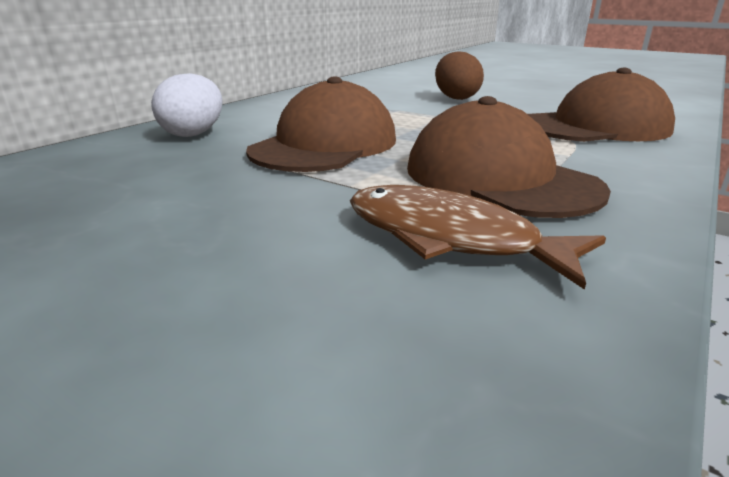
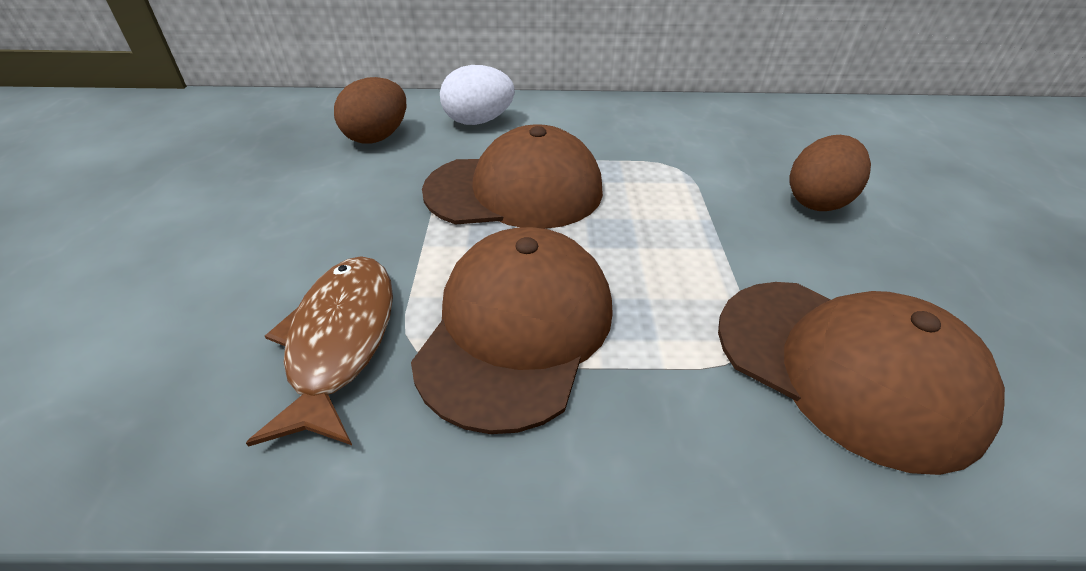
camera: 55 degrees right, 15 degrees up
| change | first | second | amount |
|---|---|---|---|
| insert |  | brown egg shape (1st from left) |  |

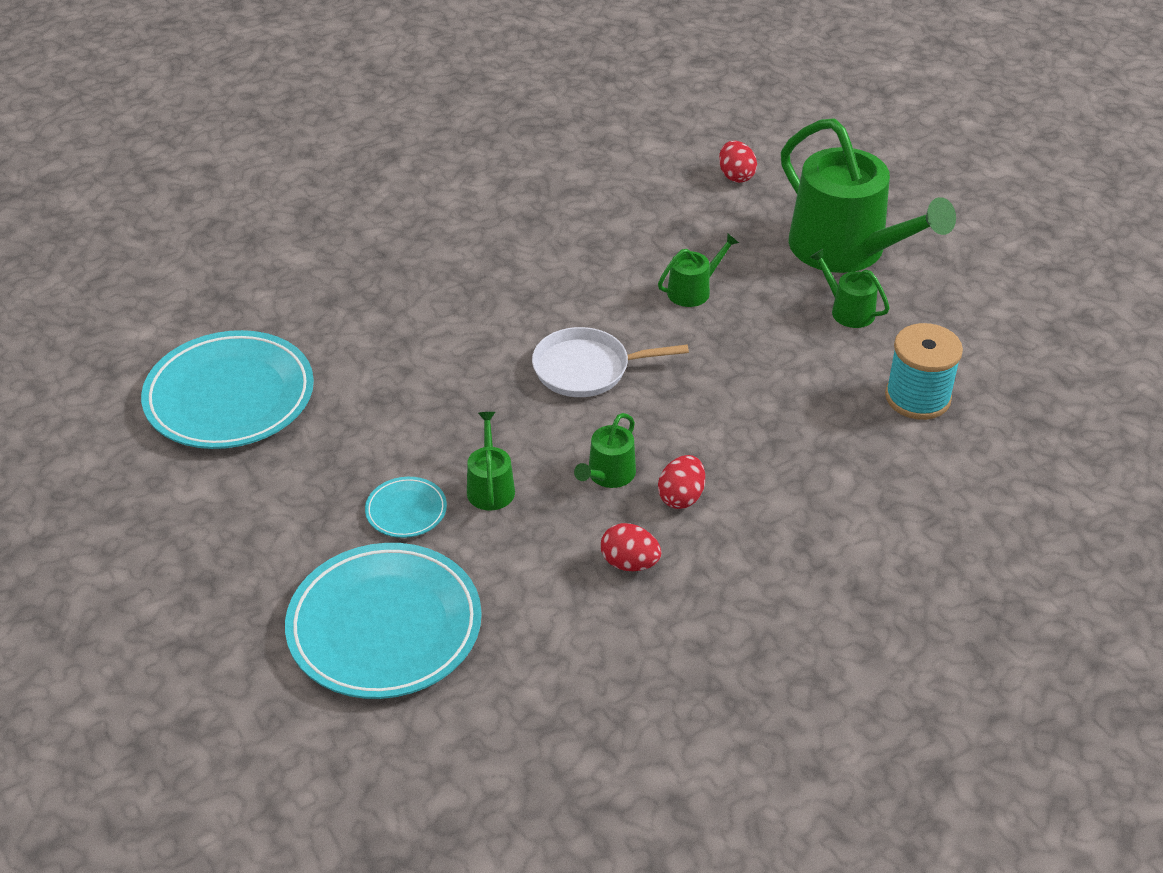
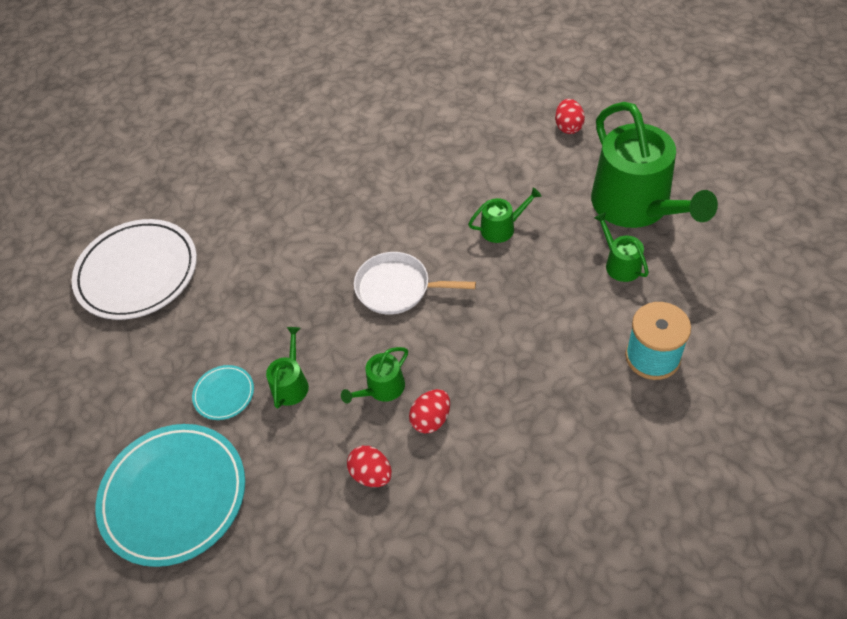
camera: 20 degrees right, 10 degrees up
| change | first | second | amount |
|---|---|---|---|
| recolor | aqua dinner plate (1st from left) | white dinner plate |  |

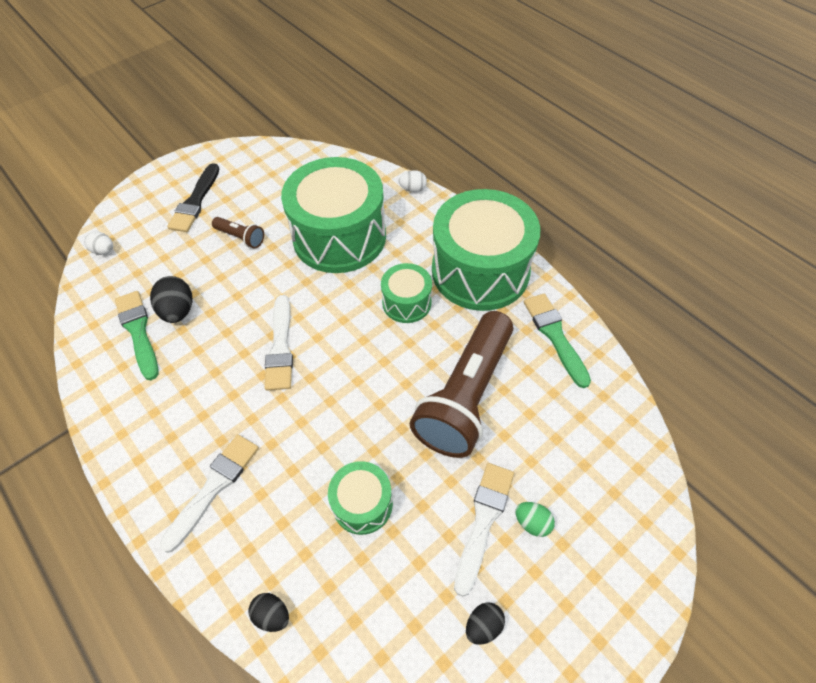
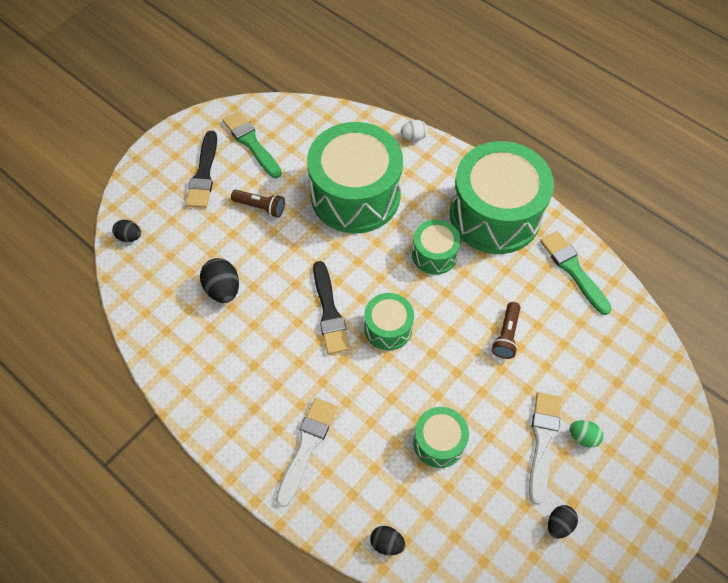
camera: 10 degrees left, 5 degrees up
| change | first | second | amount |
|---|---|---|---|
| recolor | white egg shape (1st from left) | ebony egg shape (1st from left) |  |
| move | green paint brush (1st from left) |  |  |
| recolor | white paint brush (2nd from left) | ebony paint brush (2nd from left) |  |
| insert |  | green snare drum (2nd from left) |  |
| resize | brown flashlight (2nd from left) |  | x0.42 |

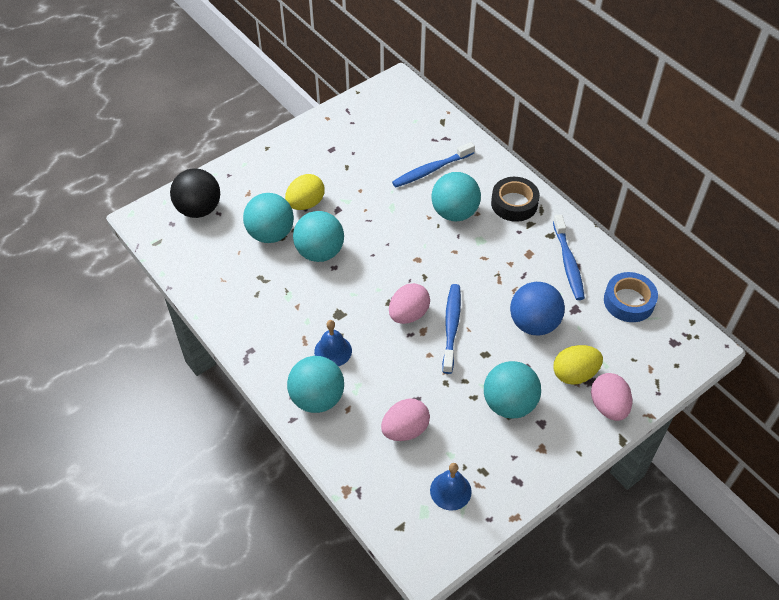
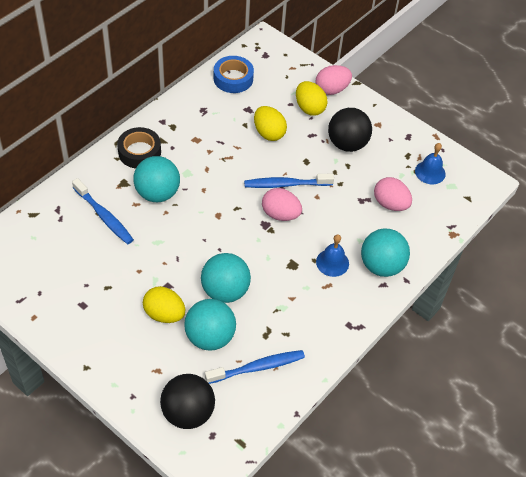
camera: 105 degrees left, 0 degrees up
| change | first | second | amount |
|---|---|---|---|
| move | cobalt tooth brush (3rd from left in the first image) | cobalt tooth brush (2nd from left) |  |
| replace | cobalt sphere | bright yellow egg shape (2nd from left) |  |
| recolor | aqua sphere (5th from left) | ebony sphere (2nd from left) |  |

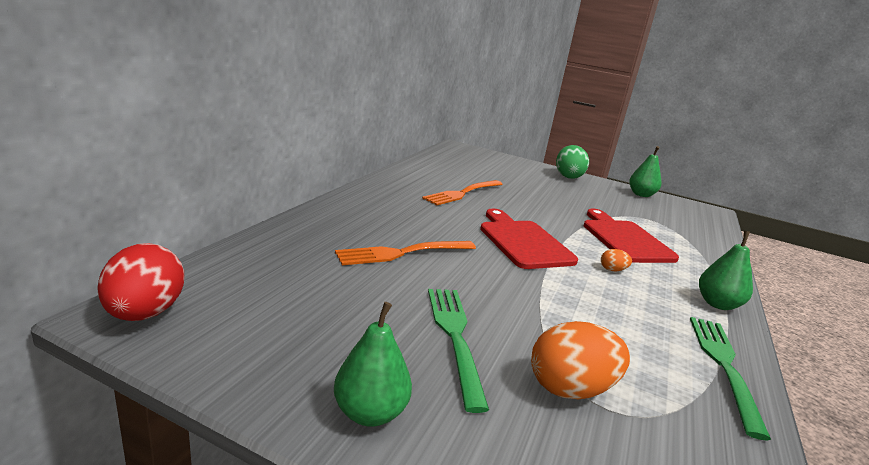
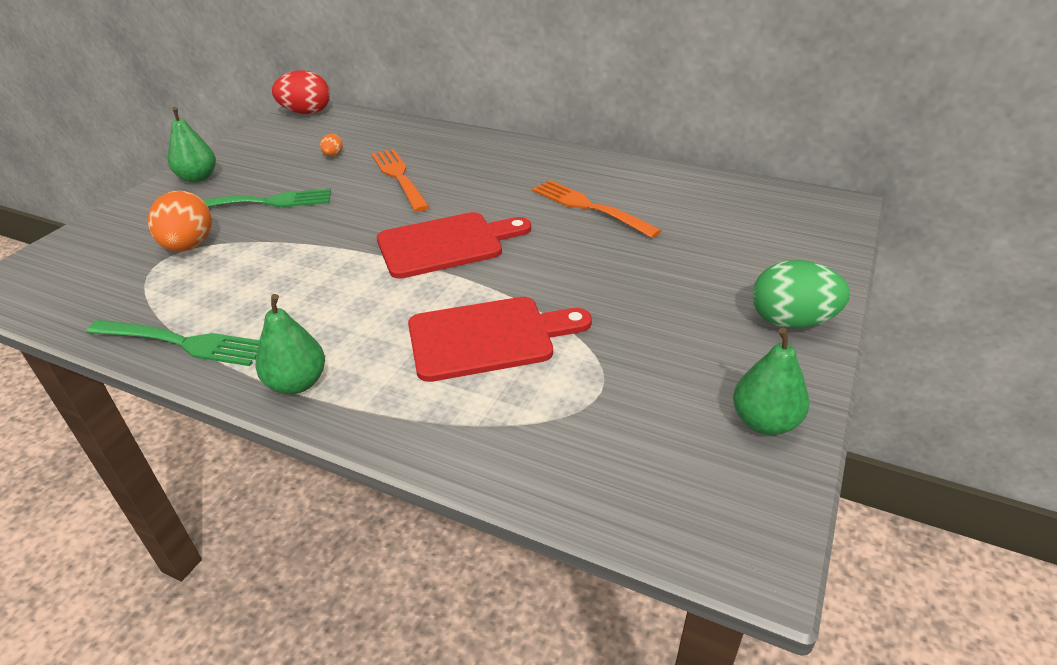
camera: 95 degrees right, 15 degrees up
| change | first | second | amount |
|---|---|---|---|
| move | bright orange egg shape (2nd from left) |  |  |

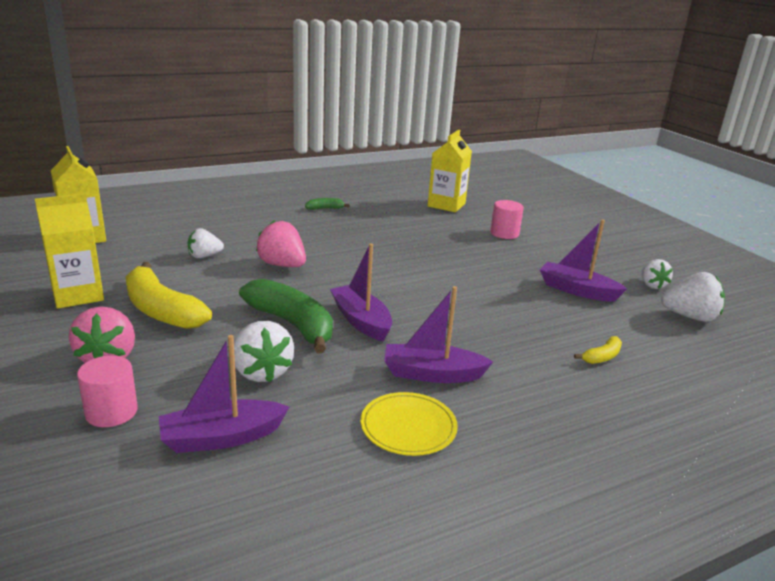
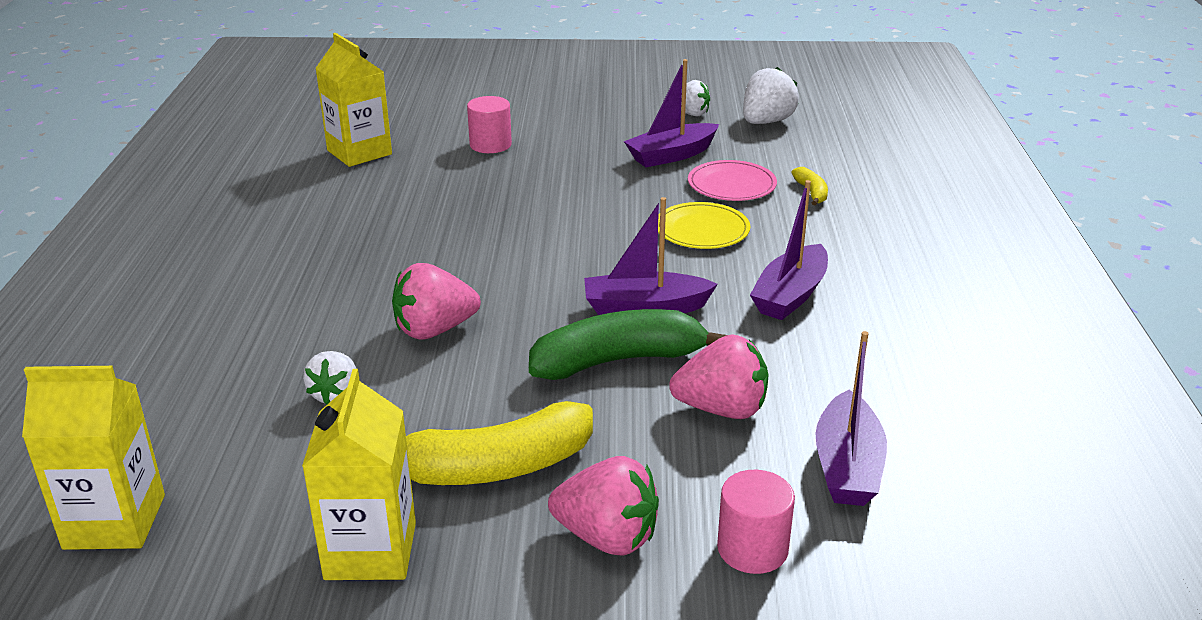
camera: 60 degrees left, 5 degrees up
| change | first | second | amount |
|---|---|---|---|
| move | bright yellow dinner plate |  |  |
| recolor | white berry (2nd from left) | rosy berry (3rd from left) |  |
| insert |  | rosy dinner plate |  |
| delete | green banana (2nd from left) |  |  |

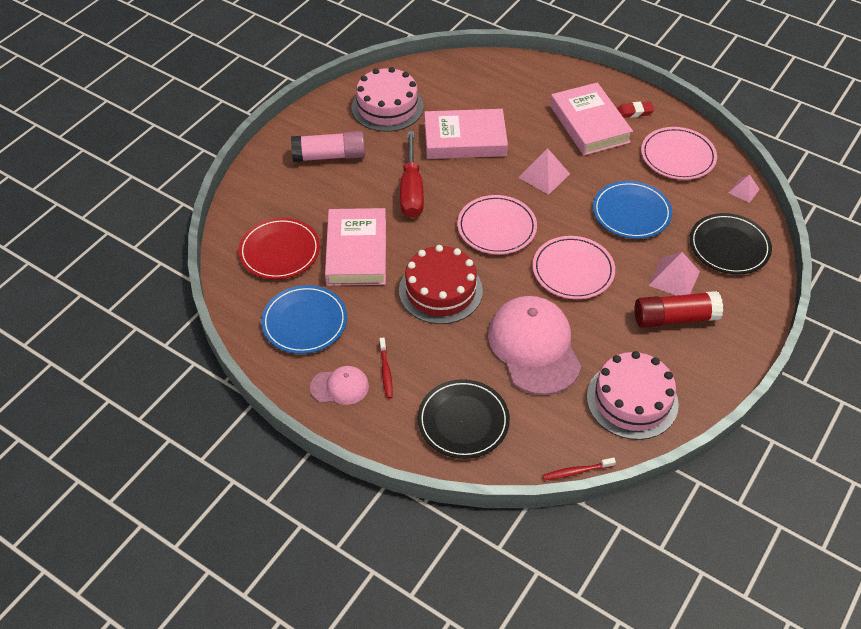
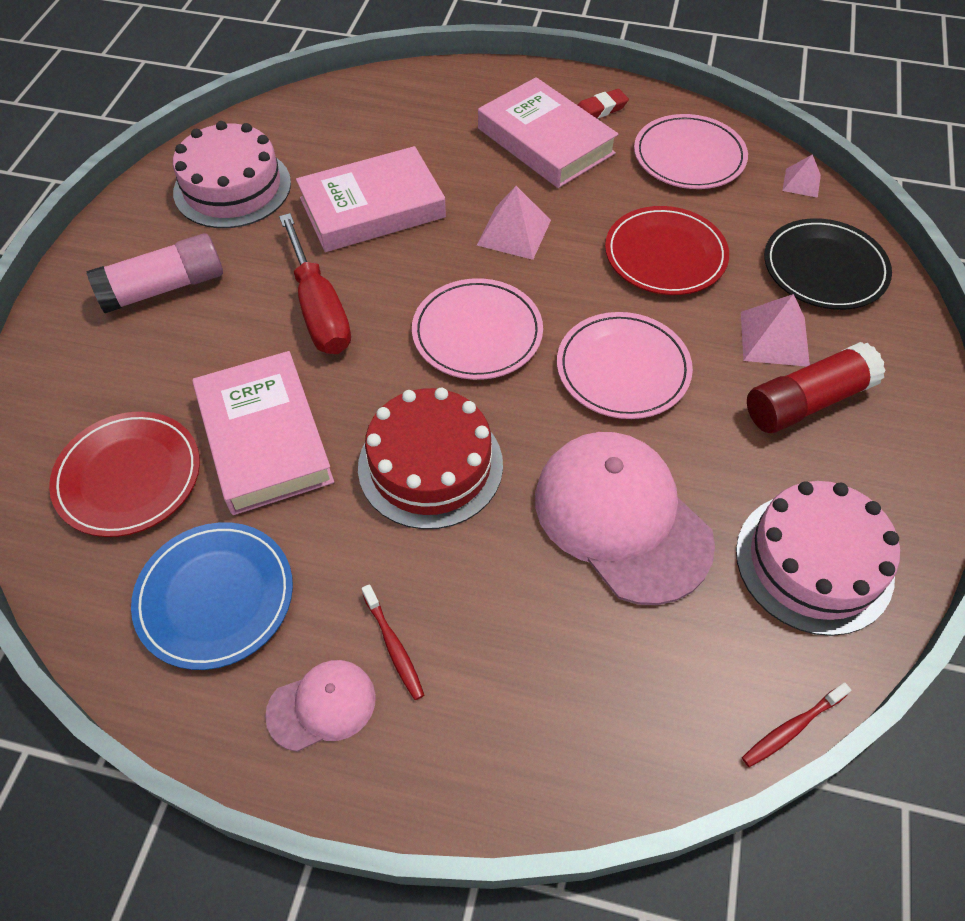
camera: 20 degrees left, 5 degrees up
| change | first | second | amount |
|---|---|---|---|
| recolor | cobalt dinner plate (2nd from left) | red dinner plate (2nd from left) |  |
| delete | ebony dinner plate (1st from left) |  |  |

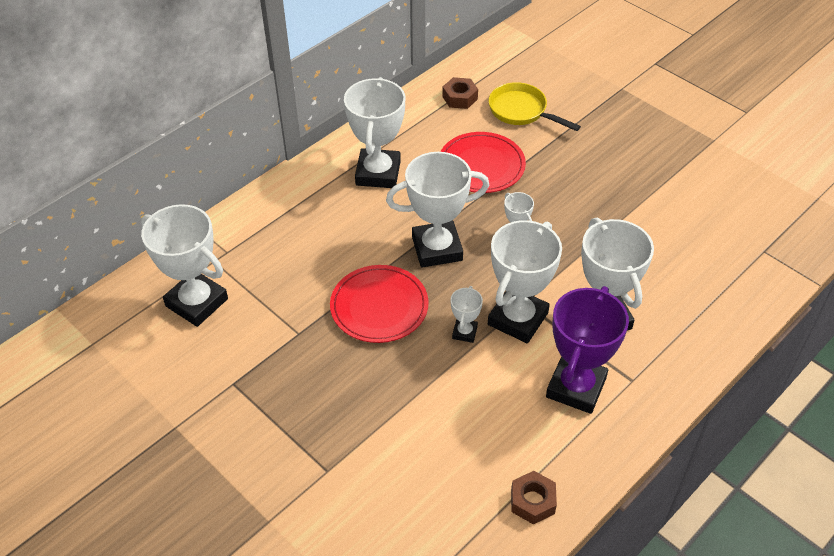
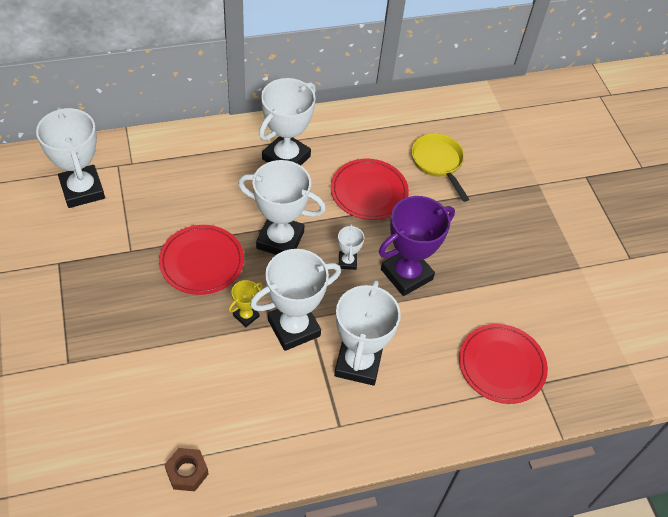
camera: 25 degrees right, 5 degrees up
| change | first | second | amount |
|---|---|---|---|
| recolor | white trophy (4th from left) | bright yellow trophy |  |
| move | violet trophy |  |  |
| insert |  | red dinner plate (3rd from left) |  |
| delete | brown nut (1st from left) |  |  |

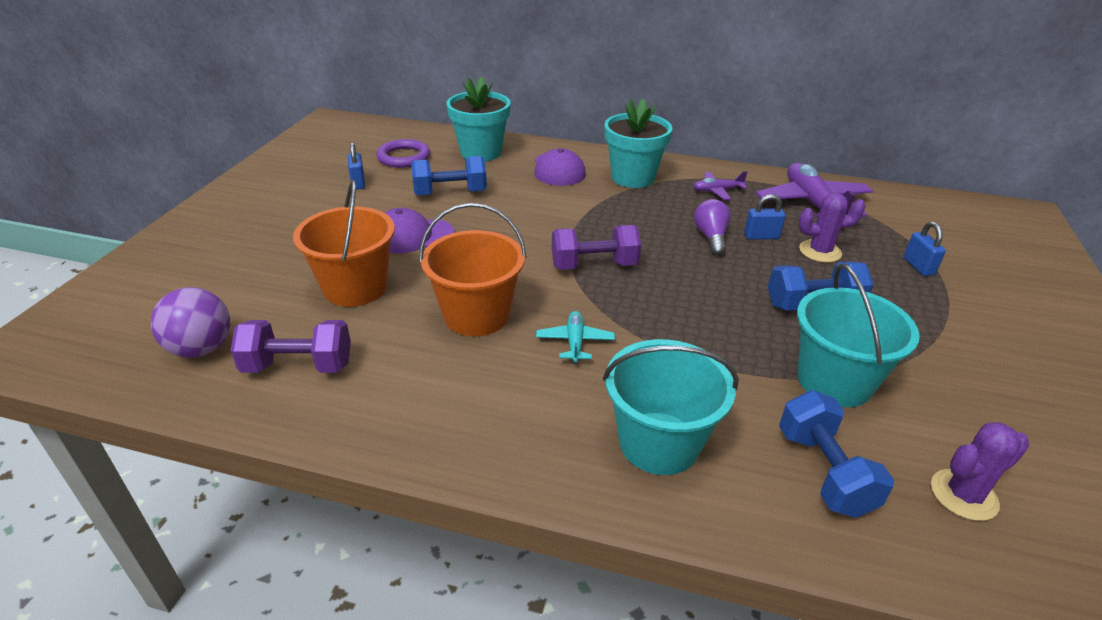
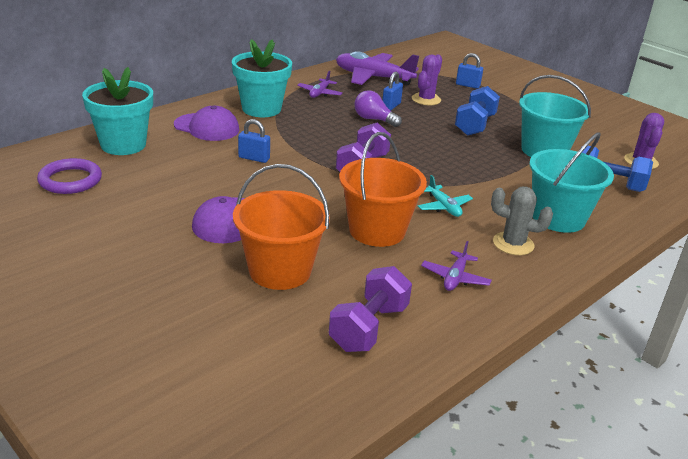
camera: 60 degrees left, 5 degrees down
| change | first | second | amount |
|---|---|---|---|
| move | cobalt lock (1st from left) |  |  |
| rotate | aqua aeroplane |  | 150 degrees counterclockwise |
| insert |  | violet aeroplane (3rd from left) |  |
| insert |  | gray saguaro cactus |  |
| delete | violet sphere |  |  |
| delete | cobalt dumbbell (1st from left) |  |  |

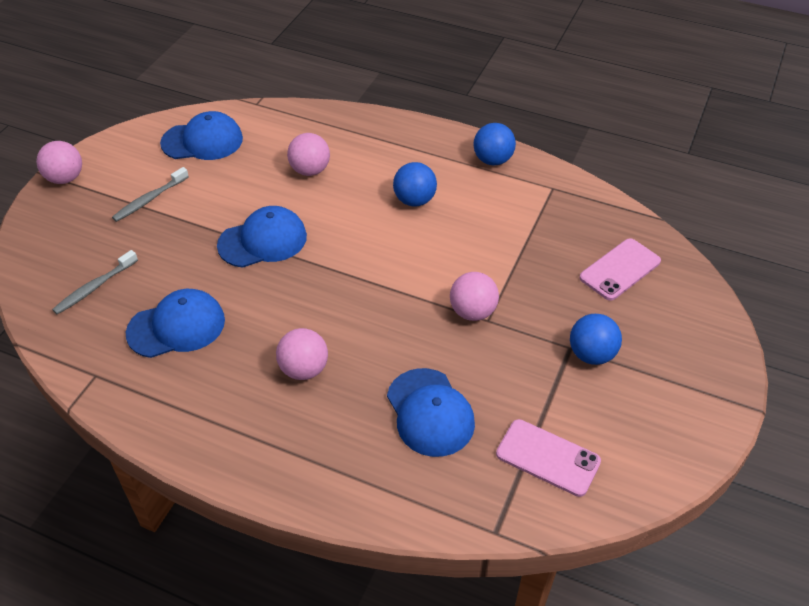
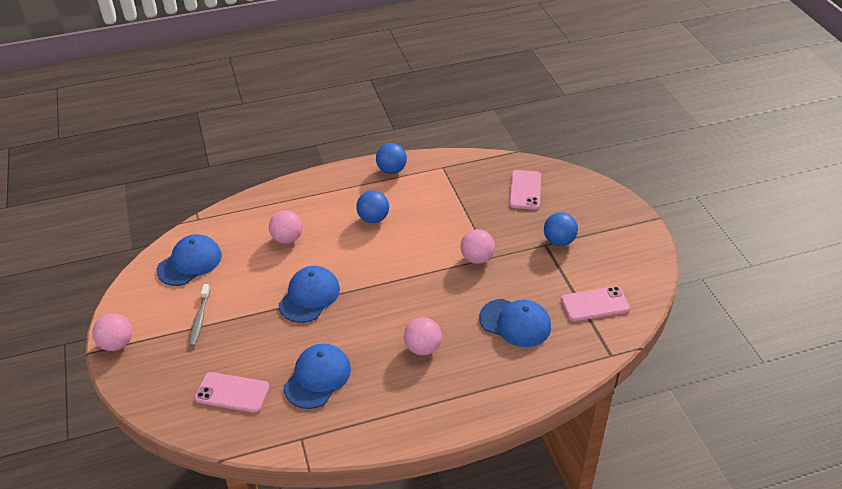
camera: 40 degrees left, 5 degrees down
| change | first | second | amount |
|---|---|---|---|
| replace | gray tooth brush (1st from left) | rosy smartphone (1st from left) |  |

